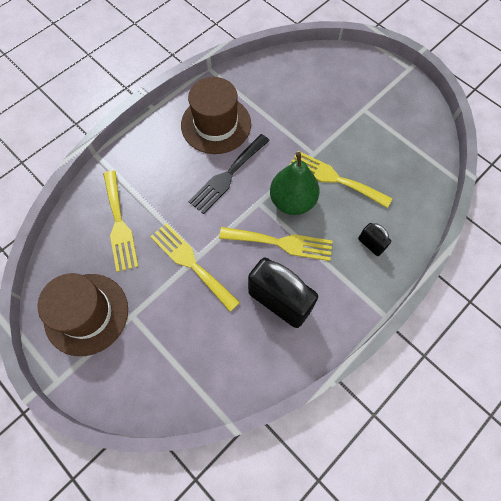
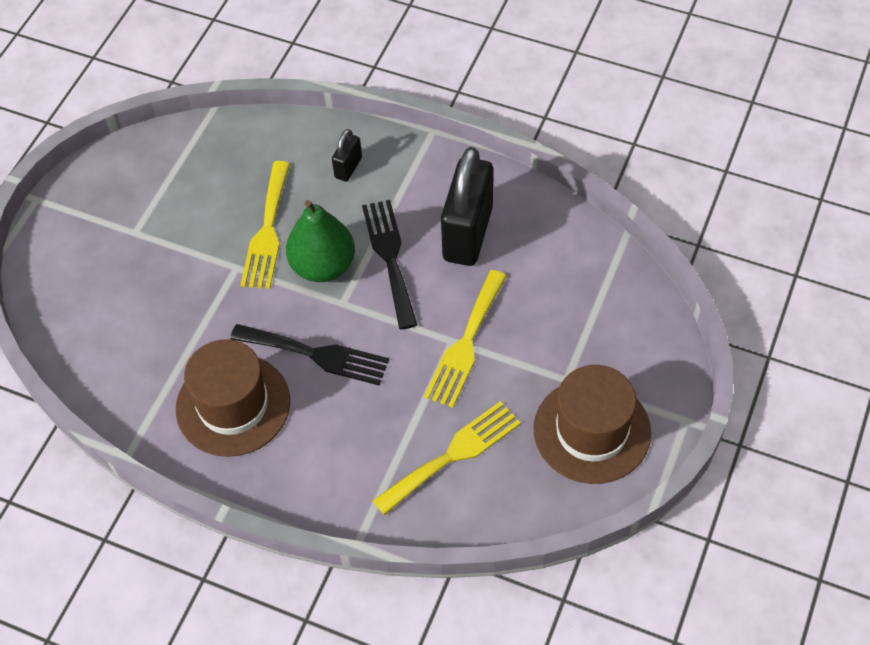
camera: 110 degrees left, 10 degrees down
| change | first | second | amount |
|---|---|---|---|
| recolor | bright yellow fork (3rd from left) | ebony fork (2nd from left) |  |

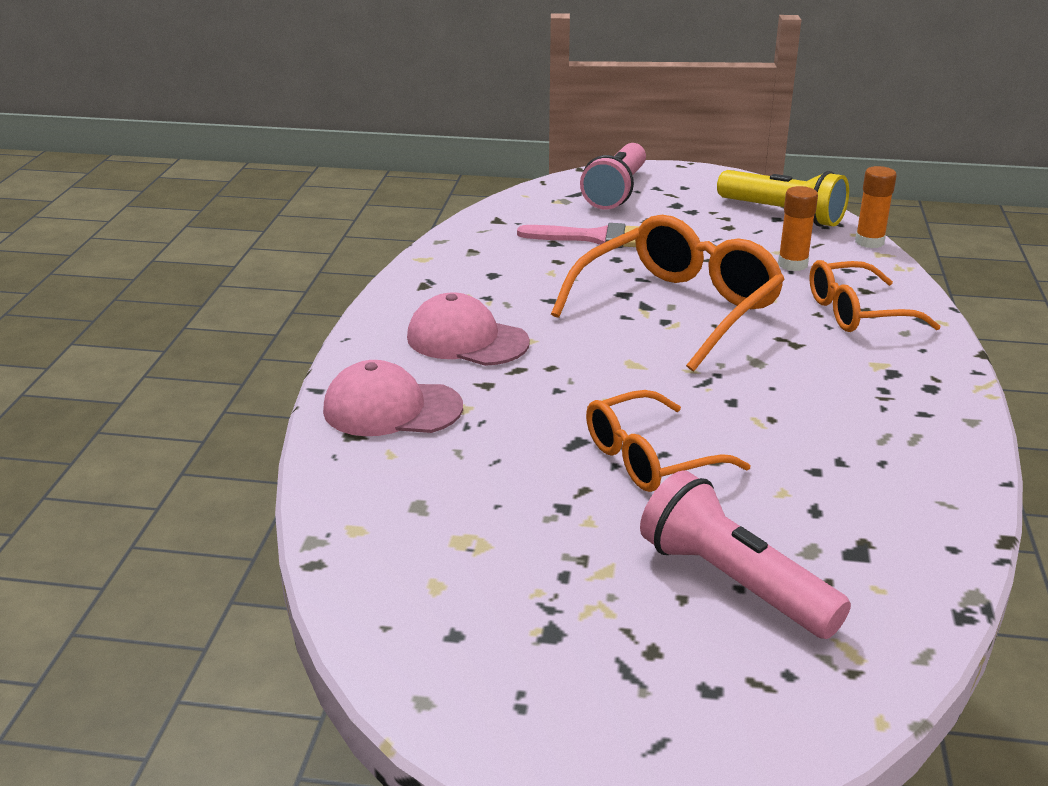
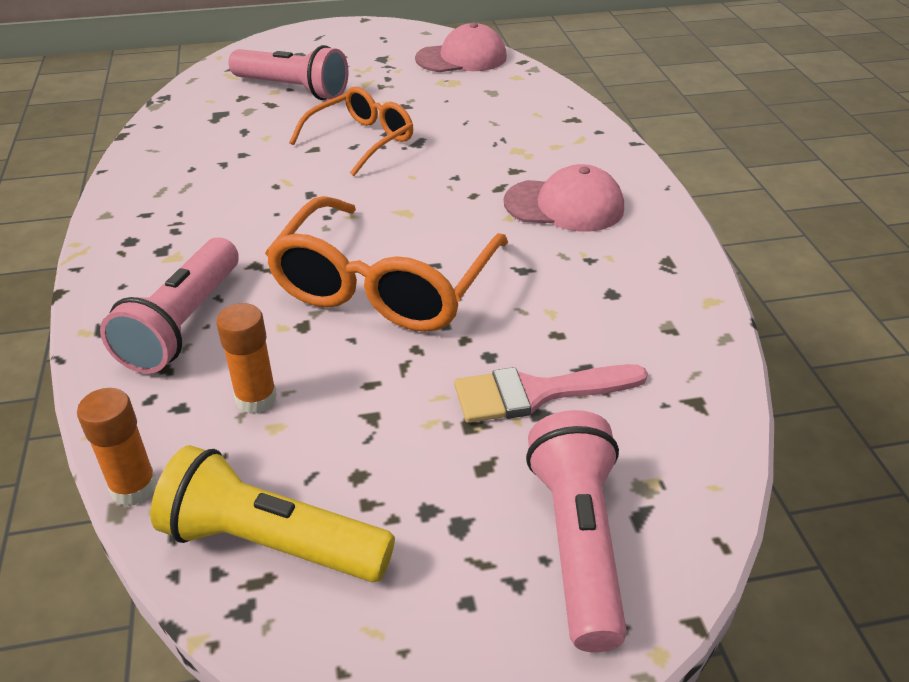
camera: 160 degrees right, 10 degrees up
| change | first | second | amount |
|---|---|---|---|
| replace | bright orange eyeglasses (3rd from left) | rosy flashlight (1st from left) |  |
| move | rosy baseball cap (1st from left) |  |  |

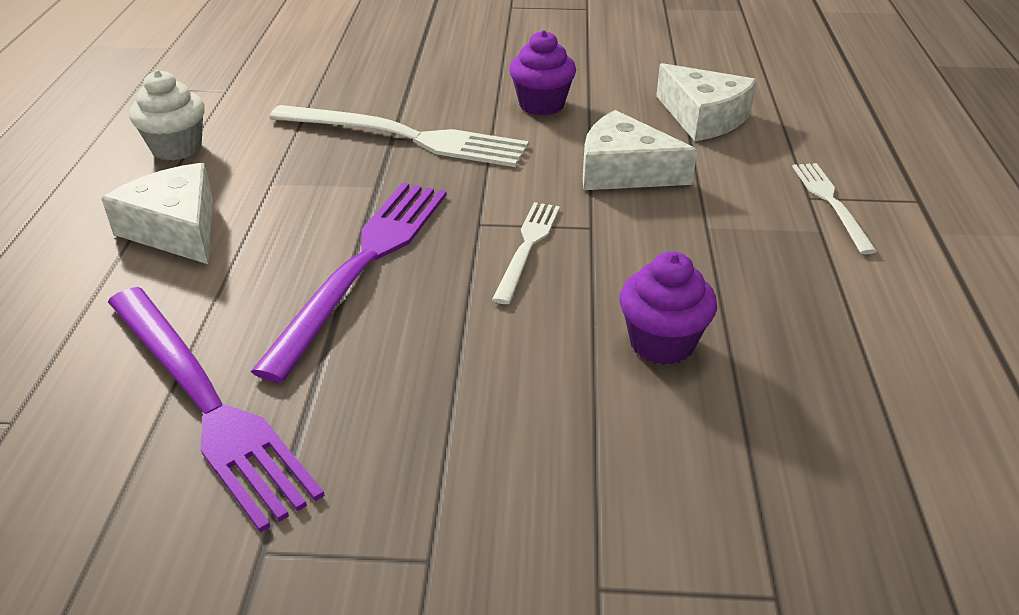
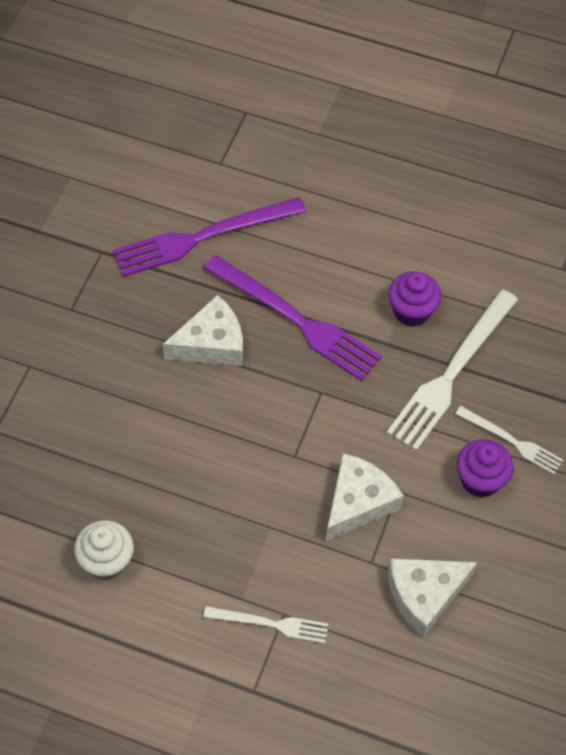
camera: 105 degrees right, 20 degrees up
| change | first | second | amount |
|---|---|---|---|
| move | white cupcake |  |  |
| move | white piece of cheese (1st from left) |  |  |
| move | violet cupcake (2nd from left in the first image) | violet cupcake (1st from left) |  |
| move | white fork (2nd from left in the first image) | white fork (3rd from left) |  |

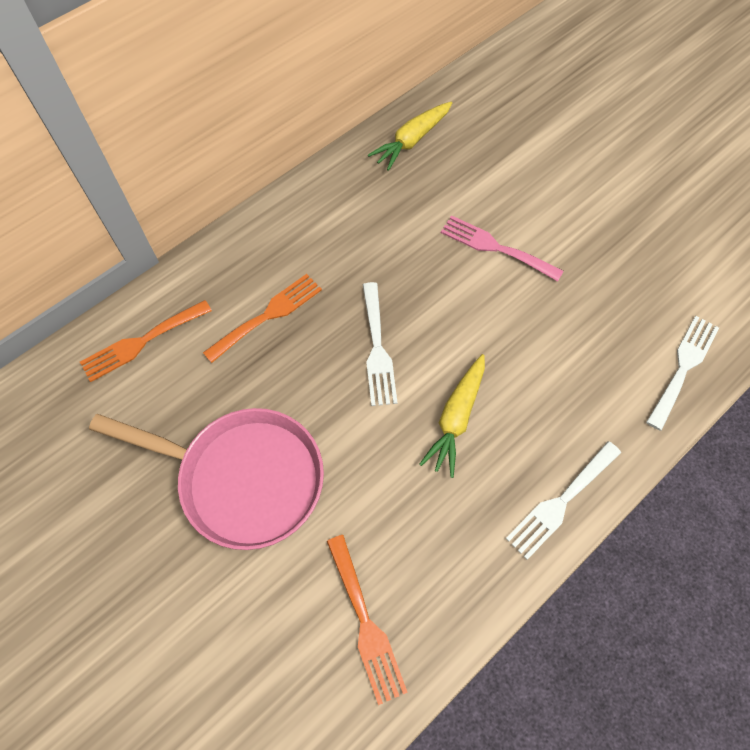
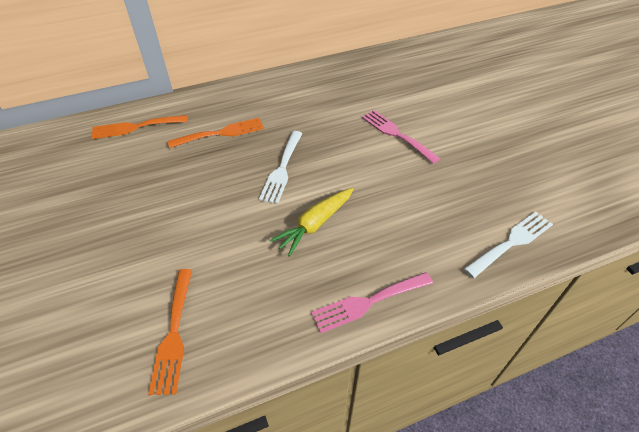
camera: 20 degrees right, 15 degrees down
| change | first | second | amount |
|---|---|---|---|
| recolor | white fork (2nd from left) | rosy fork (1st from left) |  |
| delete | rosy skillet |  |  |
| delete | bright yellow root vegetable (1st from left) |  |  |

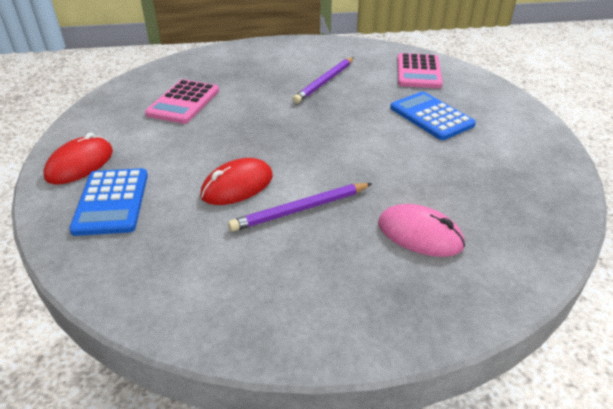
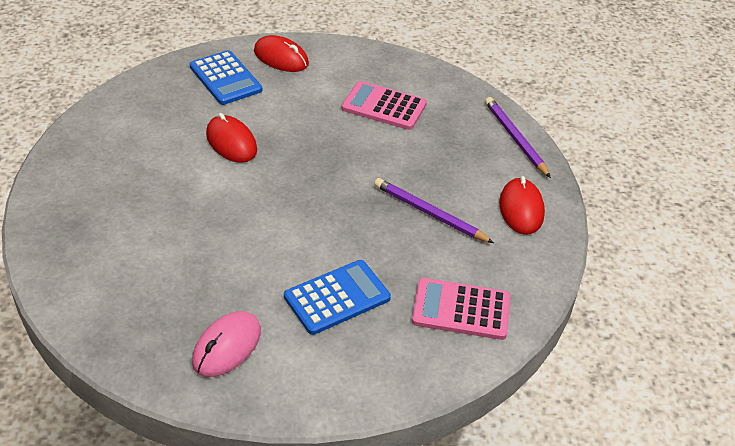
camera: 90 degrees right, 5 degrees up
| change | first | second | amount |
|---|---|---|---|
| rotate | cobalt calculator (1st from left) |  | 120 degrees counterclockwise |
| move | rosy mouse |  |  |
| move | violet lead pencil (1st from left in the first image) | violet lead pencil (2nd from left) |  |
| insert |  | red mouse (3rd from left) |  |

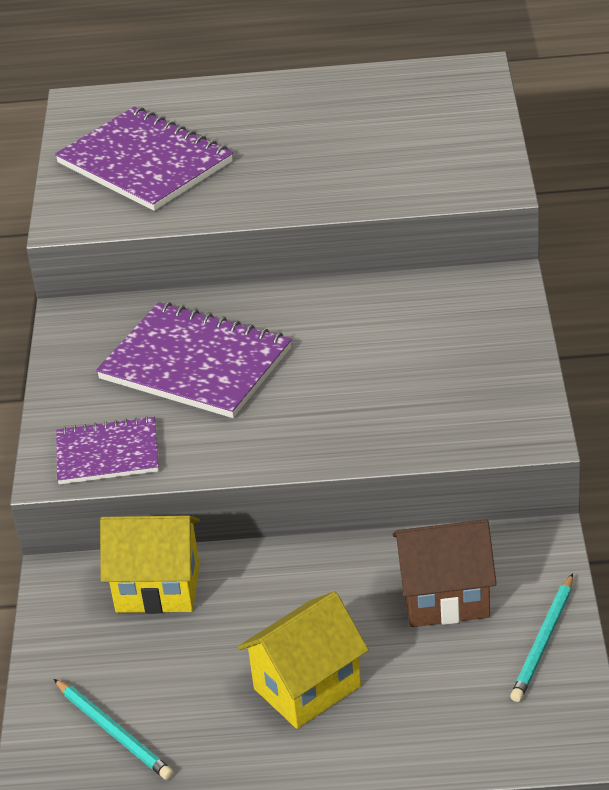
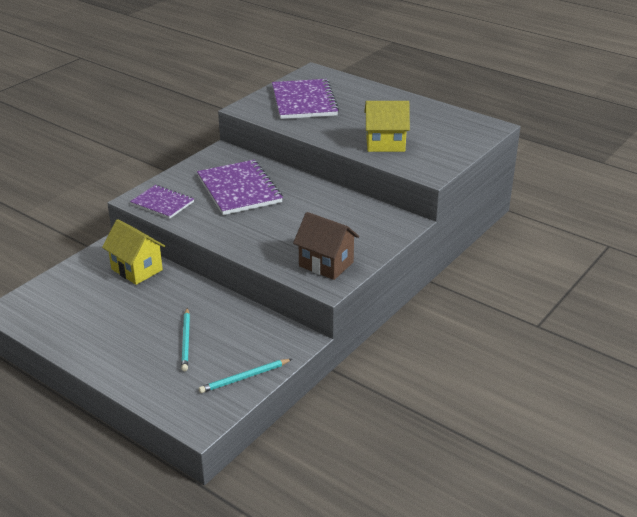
camera: 35 degrees right, 5 degrees down
| change | first | second | amount |
|---|---|---|---|
| move | aqua lead pencil (1st from left) |  |  |
| move | brown house |  |  |
| move | bright yellow house (2nd from left) |  |  |

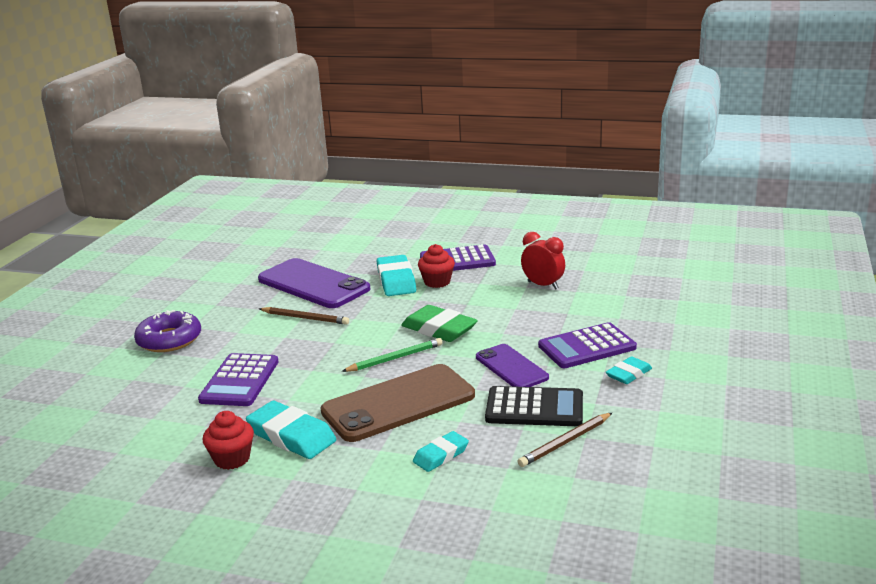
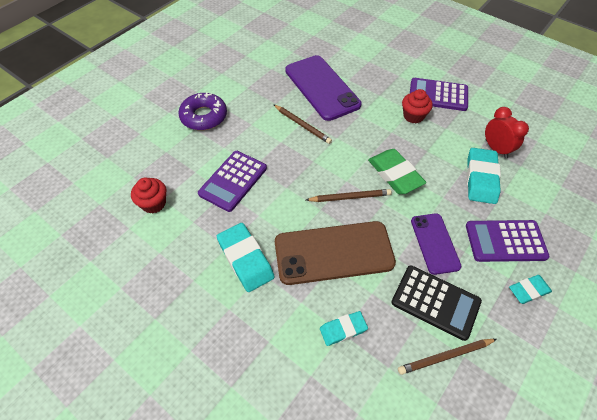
camera: 20 degrees right, 30 degrees up
| change | first | second | amount |
|---|---|---|---|
| move | red cupcake (1st from left) |  |  |
| recolor | green lead pencil | brown lead pencil (2nd from left) |  |
| move | aqua pencil eraser (2nd from left in the first image) | aqua pencil eraser (3rd from left) |  |

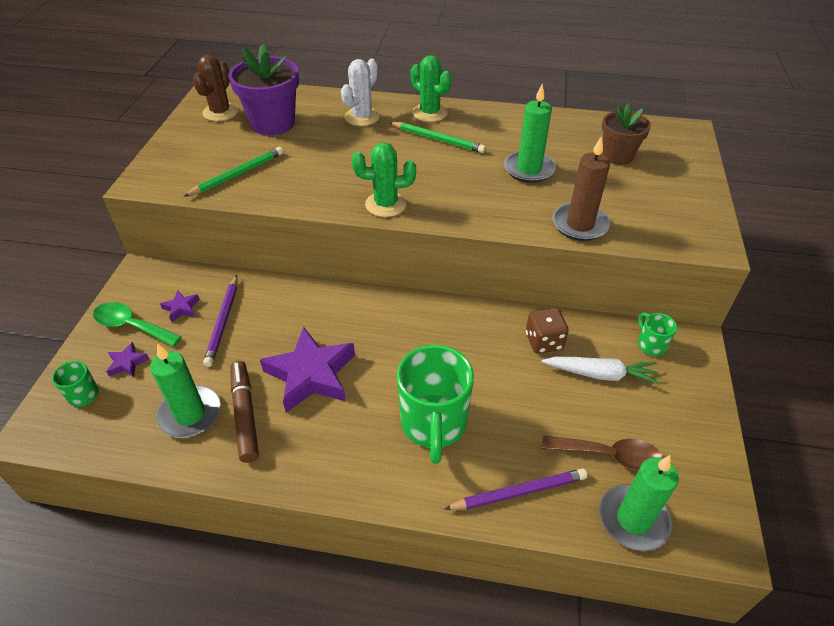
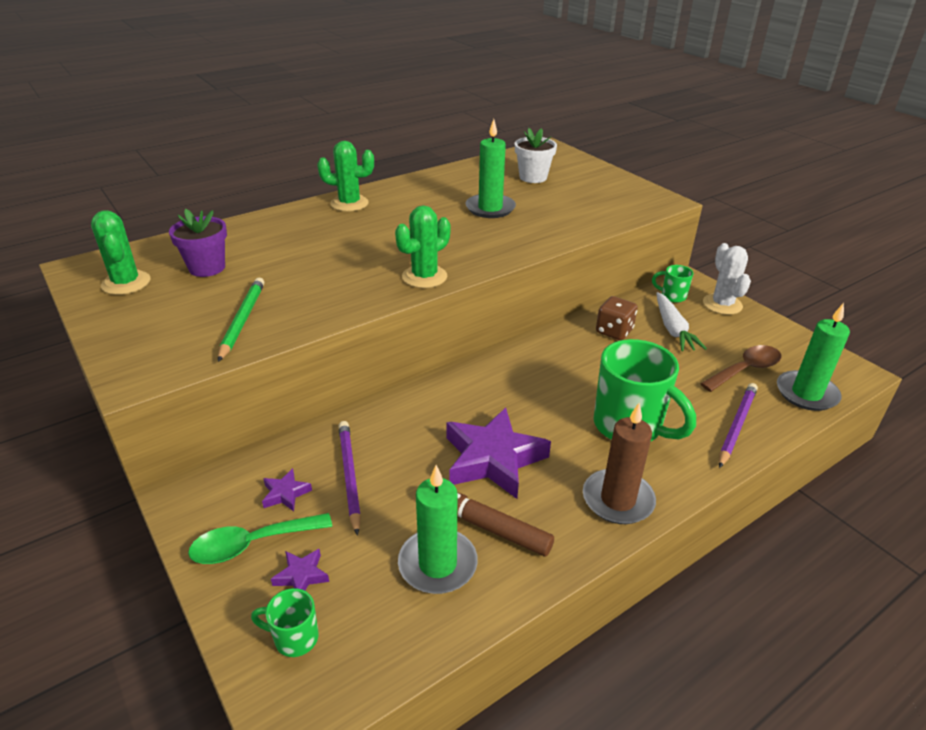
camera: 45 degrees left, 10 degrees down
| change | first | second | amount |
|---|---|---|---|
| recolor | brown saguaro cactus | green saguaro cactus (1st from left) |  |
| resize | violet plant pot |  | x0.65 |
| rotate | violet lead pencil (1st from left) |  | 150 degrees counterclockwise |
| recolor | brown plant pot | white plant pot |  |
| move | brown pillar candle |  |  |
| rotate | white root vegetable |  | 120 degrees clockwise |
| move | white saguaro cactus |  |  |
| delete | green lead pencil (2nd from left) |  |  |

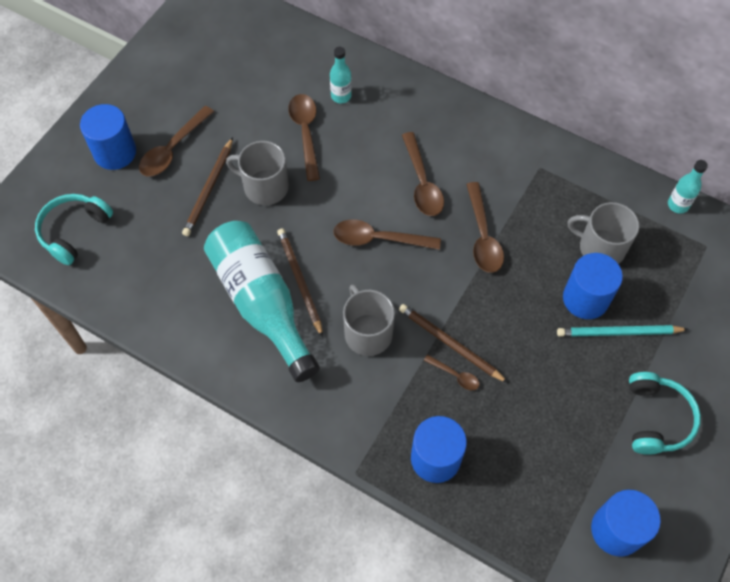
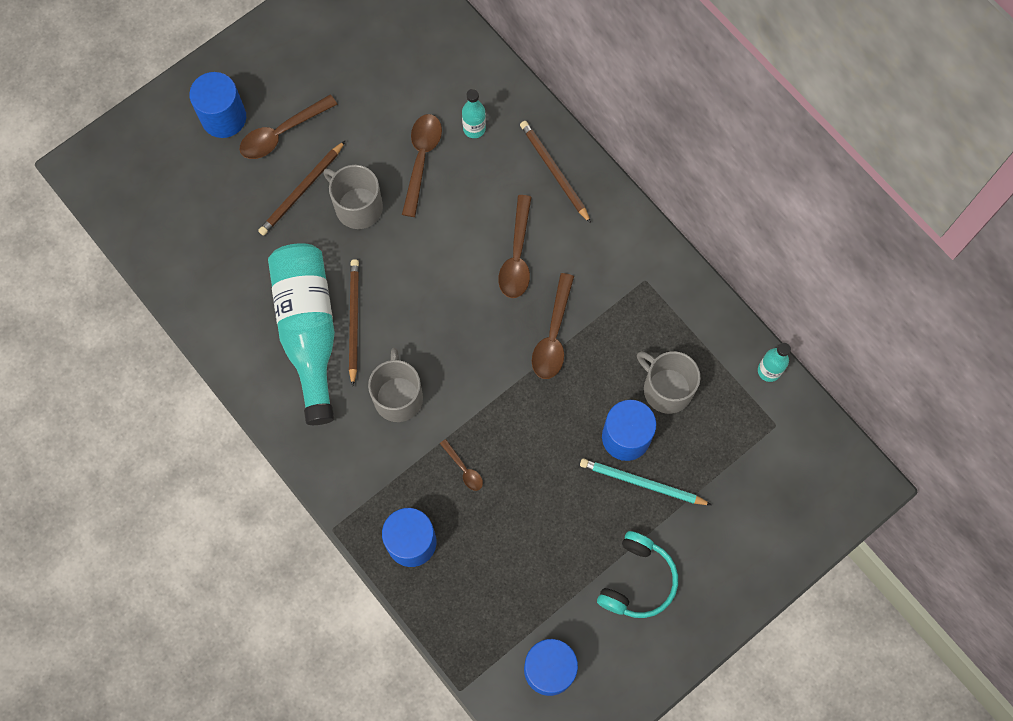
camera: 20 degrees right, 10 degrees up
| change | first | second | amount |
|---|---|---|---|
| move | brown lead pencil (3rd from left) |  |  |
| delete | aqua headset (1st from left) |  |  |
| delete | brown spoon (3rd from left) |  |  |

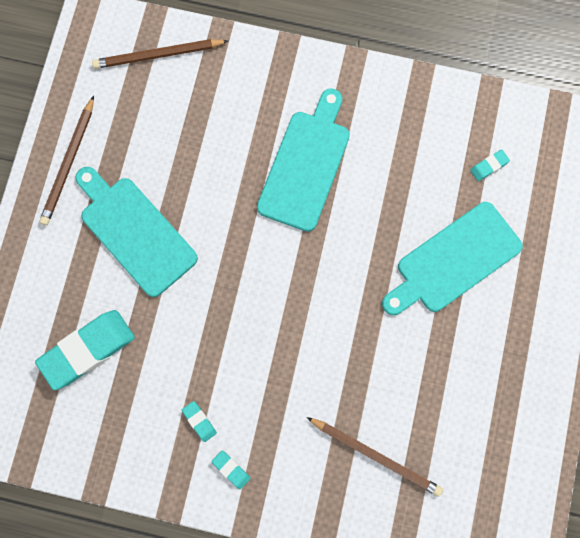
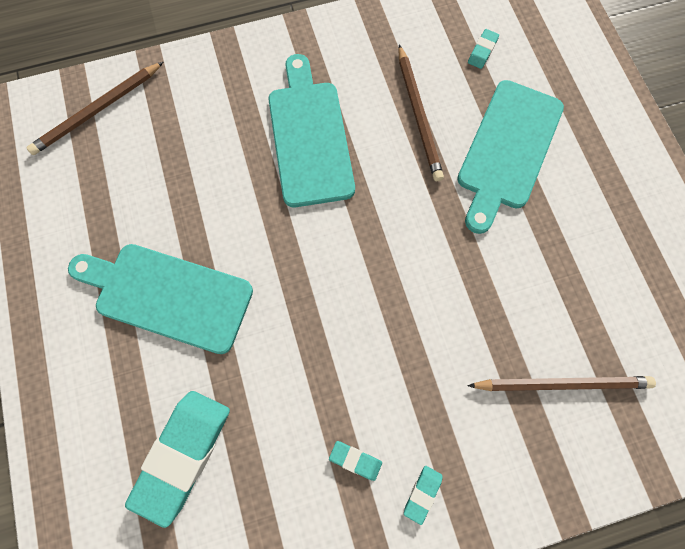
camera: 30 degrees left, 5 degrees down
| change | first | second | amount |
|---|---|---|---|
| move | brown lead pencil (1st from left in the first image) | brown lead pencil (2nd from left) |  |
| rotate | aqua pencil eraser (3rd from left) |  | 75 degrees counterclockwise |

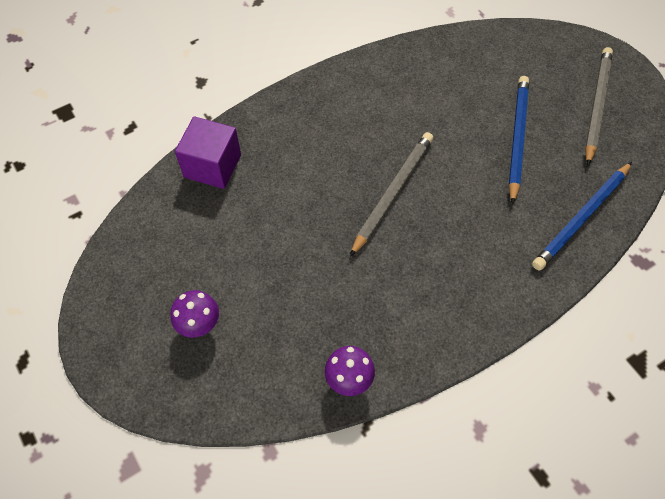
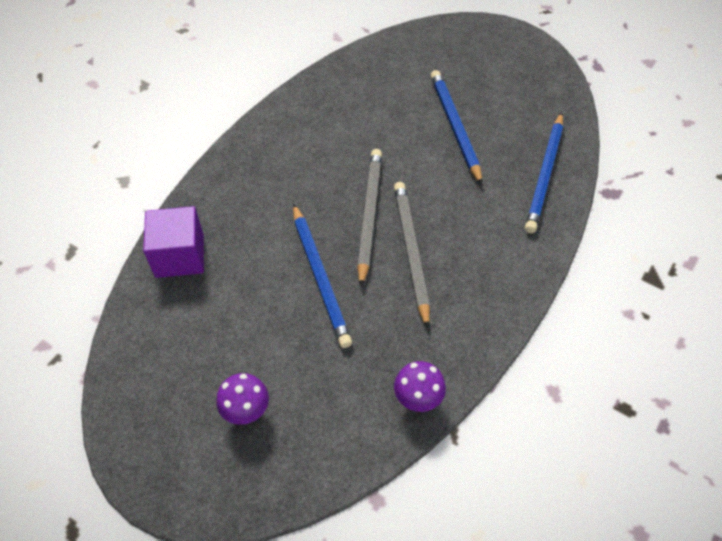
camera: 25 degrees left, 5 degrees down
| change | first | second | amount |
|---|---|---|---|
| insert |  | cobalt lead pencil (1st from left) |  |
| move | gray lead pencil (2nd from left) |  |  |

